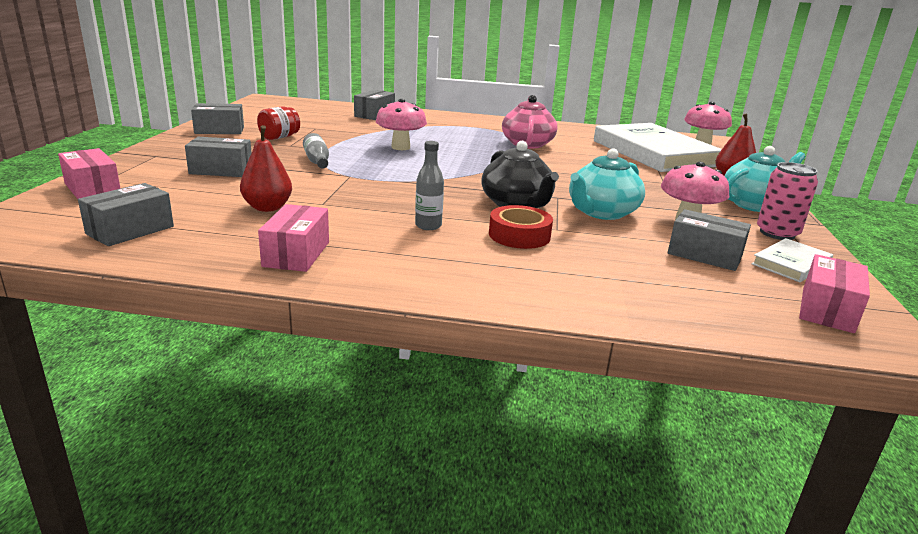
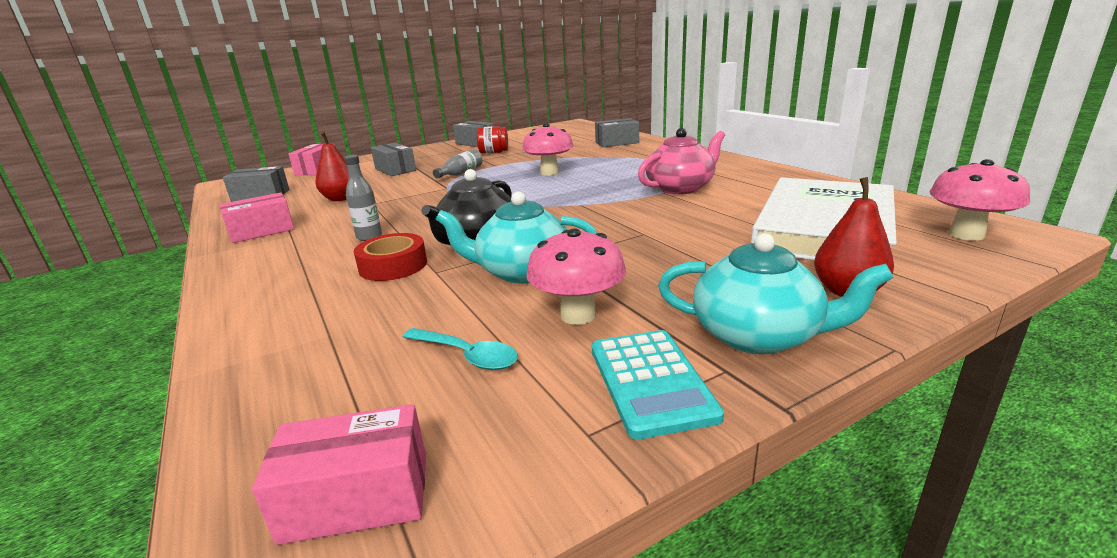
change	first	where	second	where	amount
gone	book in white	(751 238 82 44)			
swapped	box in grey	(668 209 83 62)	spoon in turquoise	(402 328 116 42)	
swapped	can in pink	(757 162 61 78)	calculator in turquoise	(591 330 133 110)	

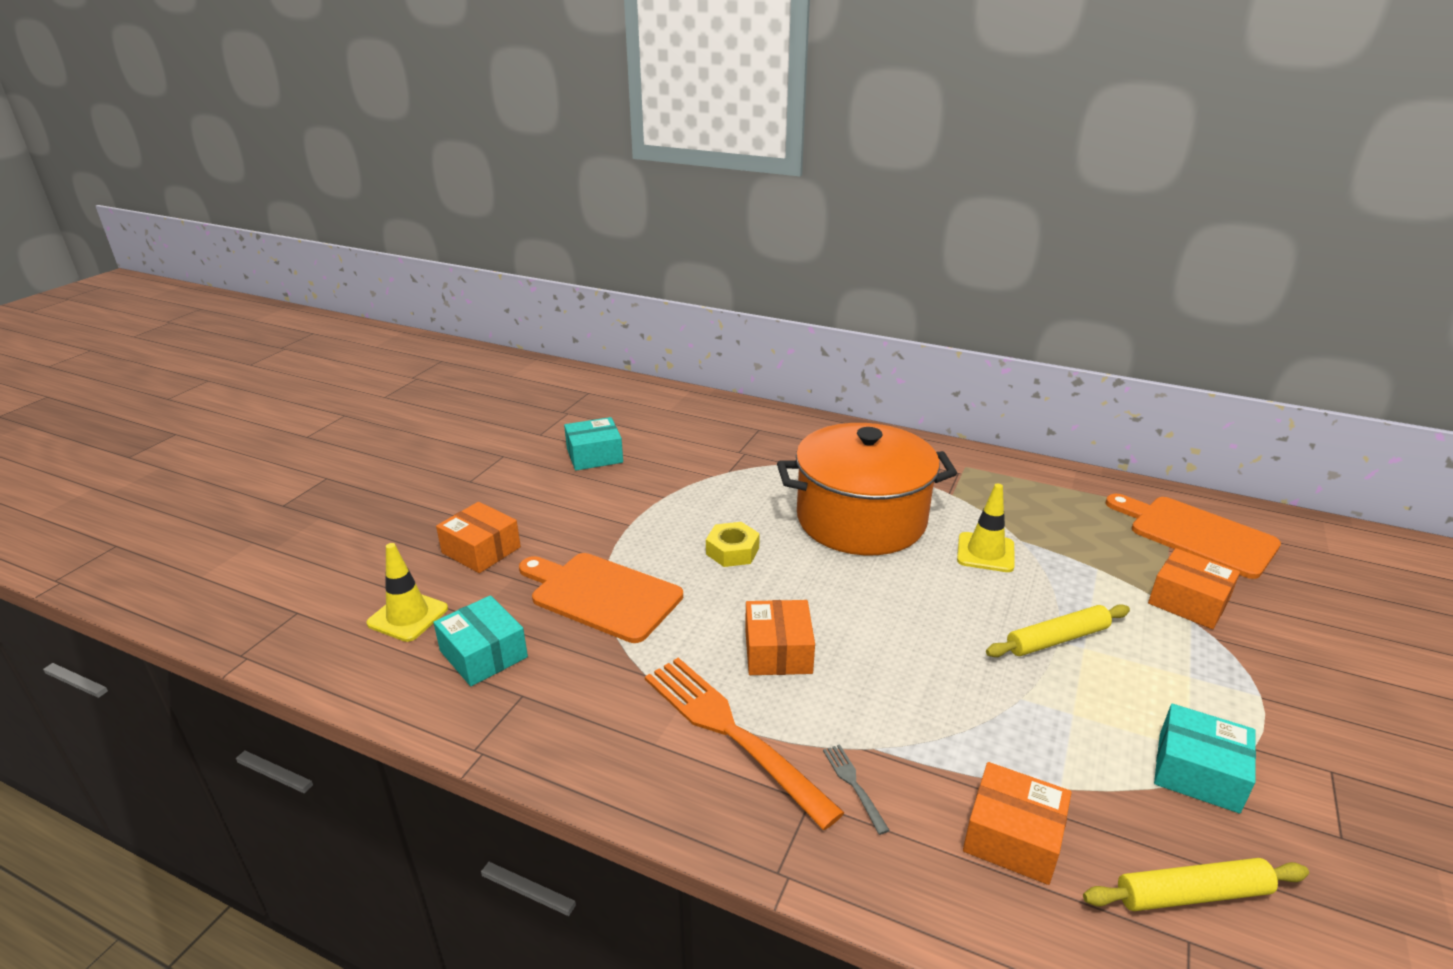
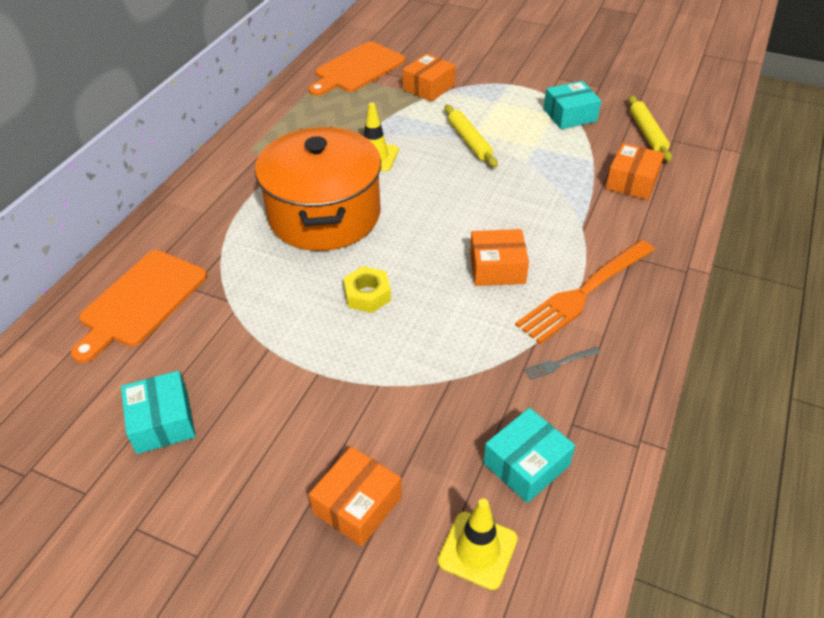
change	first	where	second	where	amount
shifted	cutting board in orange	(519 553 164 90)		(71 250 136 113)	
shifted	fork in grey	(823 744 67 91)		(524 347 76 33)	
rotated	box in turquoise	(1154 704 102 109)		(544 81 57 48)	45 degrees clockwise

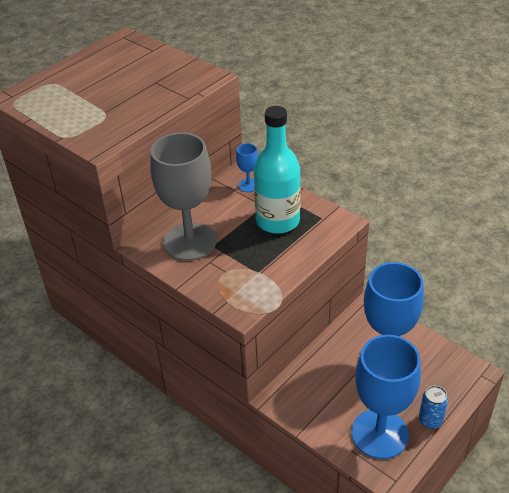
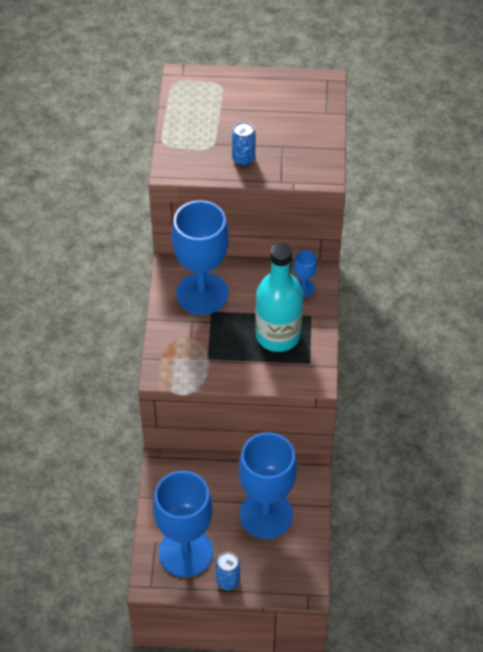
change	first	where	second	where	amount
new			can in blue	(232 122 24 44)	
repainted	goblet in grey	(150 132 67 129)	goblet in blue	(172 200 57 115)	

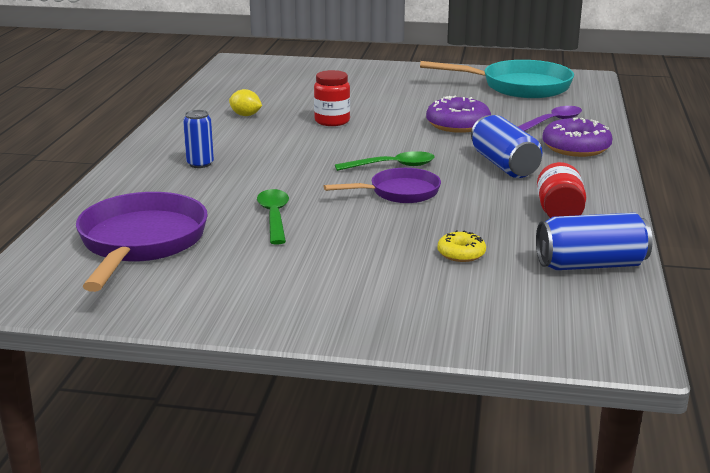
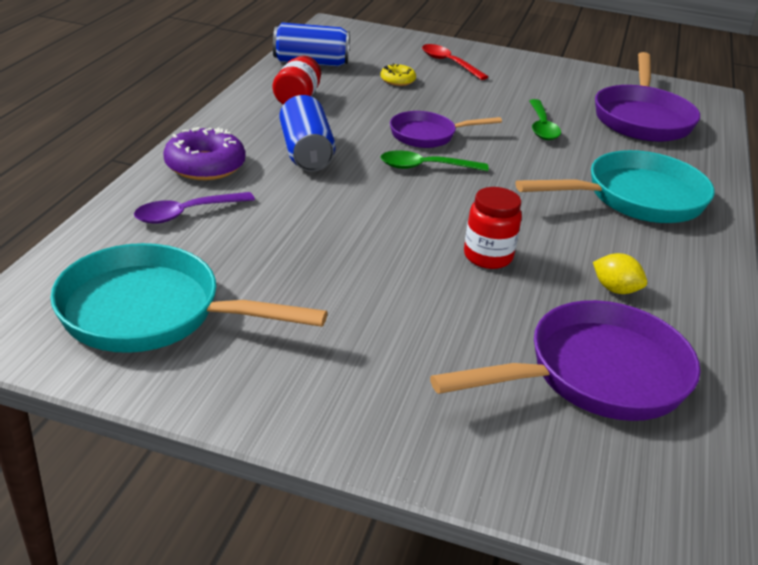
change	first	where	second	where	amount
gone	donut in purple	(426 96 65 37)			
new			spoon in red	(422 44 66 36)	
new			pan in purple	(430 300 271 121)	
swapped	can in blue	(183 110 31 58)	pan in turquoise	(515 150 200 73)	

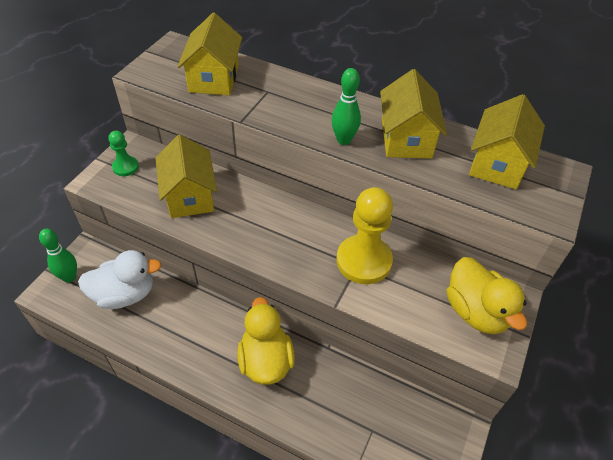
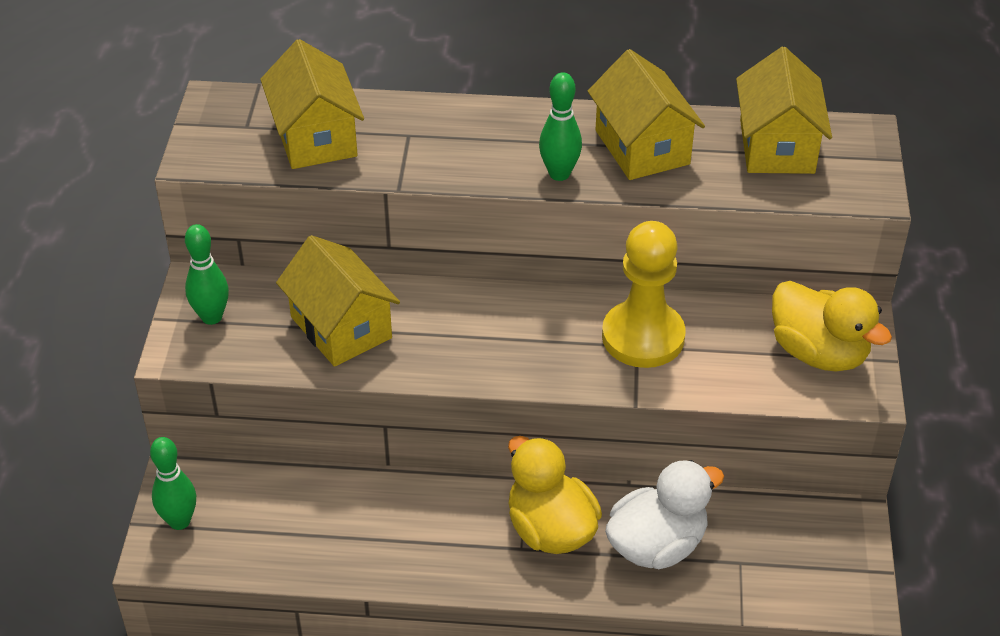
change	first	where	second	where	amount
shifted	duck in white	(78 250 83 59)		(605 460 119 109)	
swapped	pawn in green	(108 131 31 45)	bowling pin in green	(185 224 44 101)	

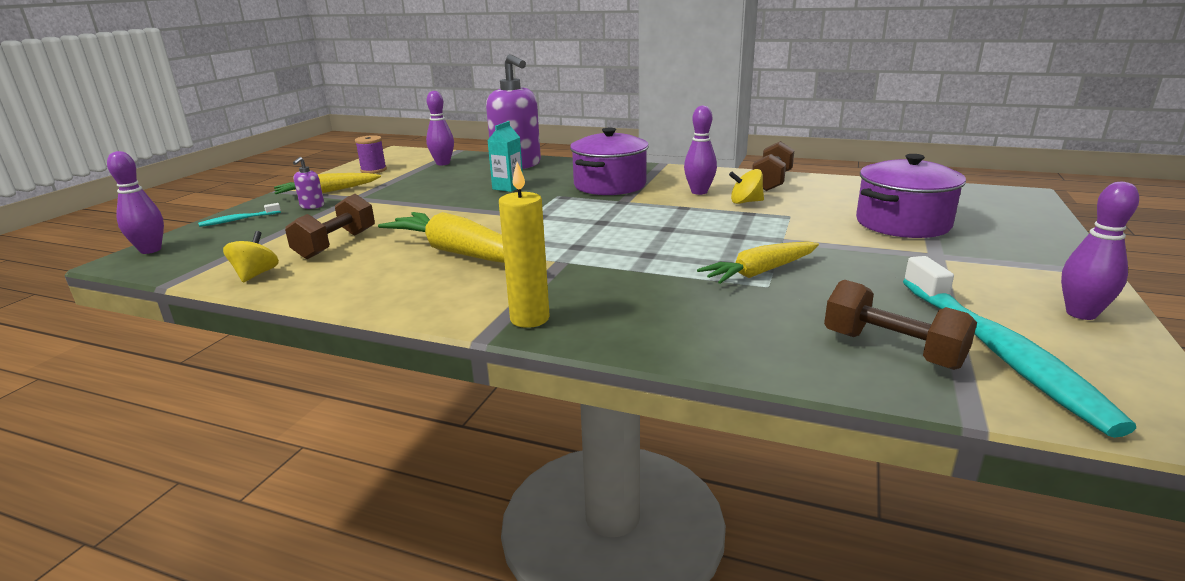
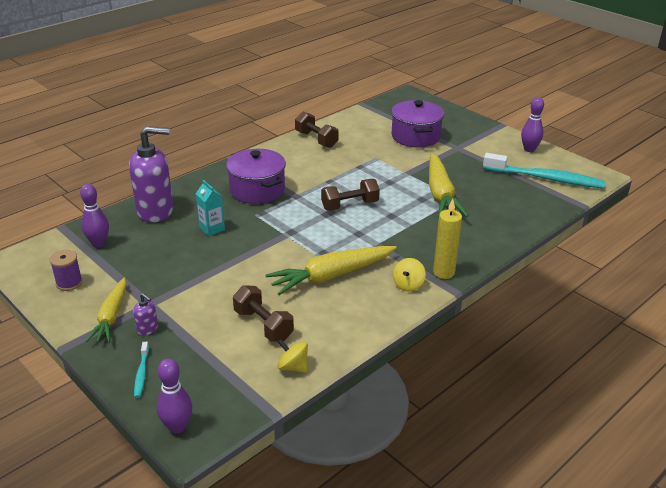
change	first	where	second	where	amount
gone	bowling pin in purple	(684 105 33 90)			
shifted	spinning top in yellow	(729 169 35 35)		(393 258 33 34)	
shifted	dumbbell in brown	(824 280 153 90)		(321 179 59 32)	
scaled	carrot in yellow	(697 241 122 43)		(429 154 39 63)	x1.53

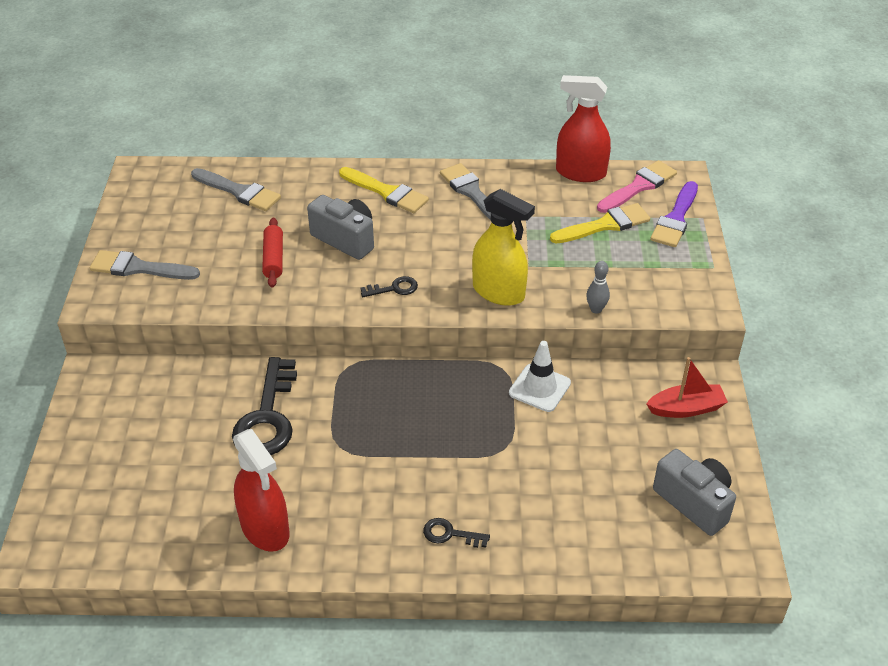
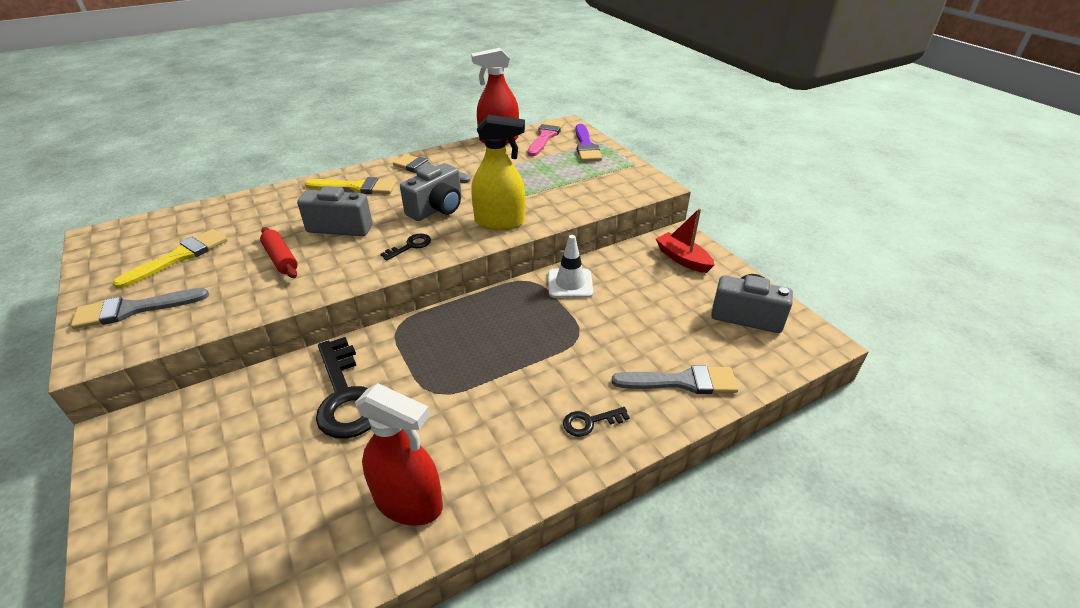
change	first	where	second	where	amount
gone	bowling pin in grey	(586 261 24 53)			
new			camera in grey	(400 163 62 58)	
shifted	brush in grey	(191 168 90 43)		(612 365 126 29)	
shifted	brush in yellow	(550 203 100 40)		(113 229 115 60)	
rotated	boat in red	(646 357 82 61)		(656 208 59 65)	90 degrees counterclockwise

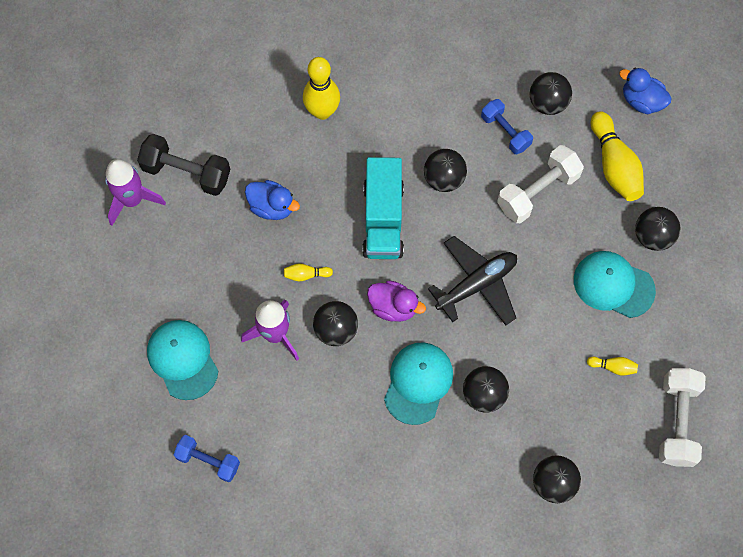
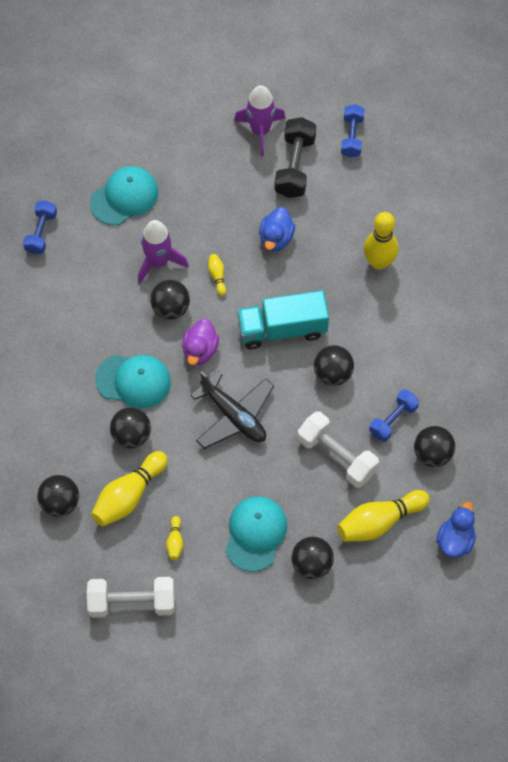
change	first	where	second	where	amount
new			bowling pin in yellow	(91 451 77 75)	
new			dumbbell in blue	(341 104 24 54)	

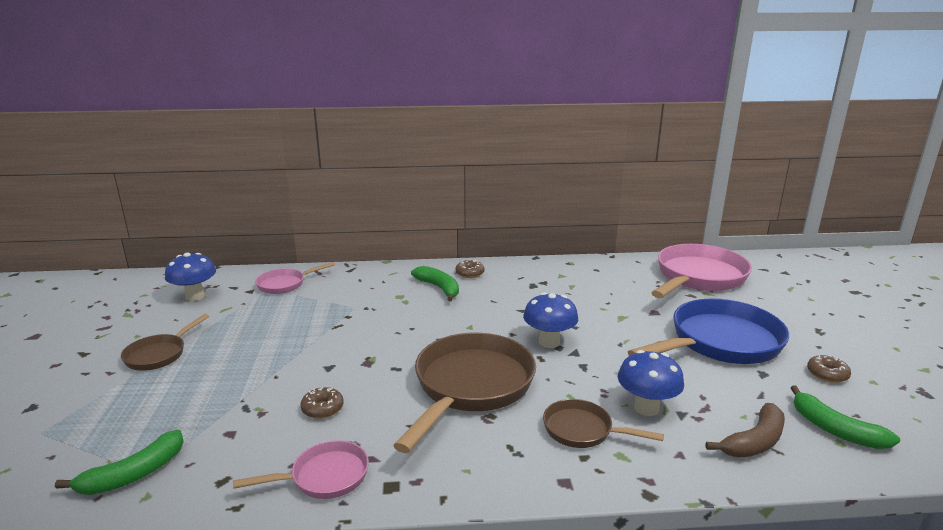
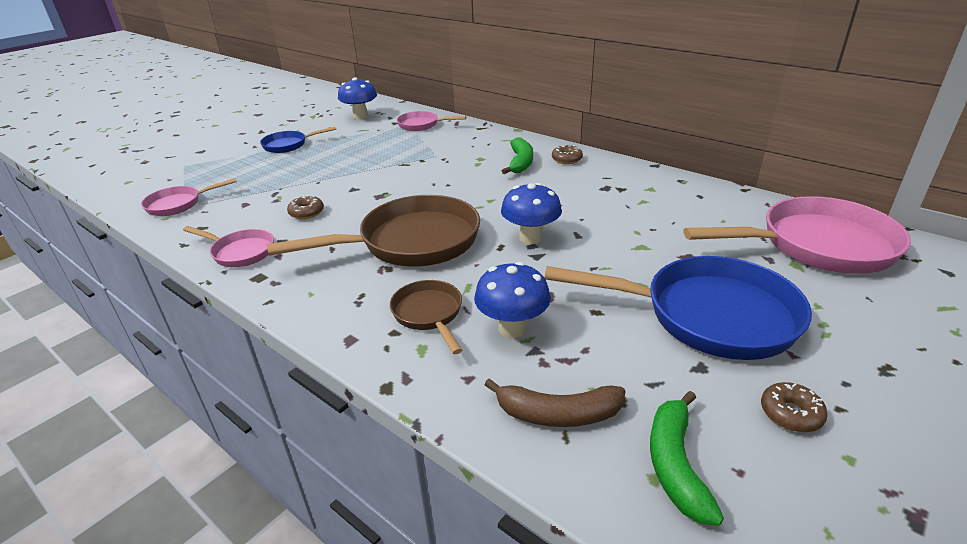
change	first	where	second	where	amount
swapped	banana in green	(55 429 129 66)	pan in pink	(141 178 96 38)	
repainted	pan in brown	(121 314 88 57)	pan in blue	(260 126 76 27)	

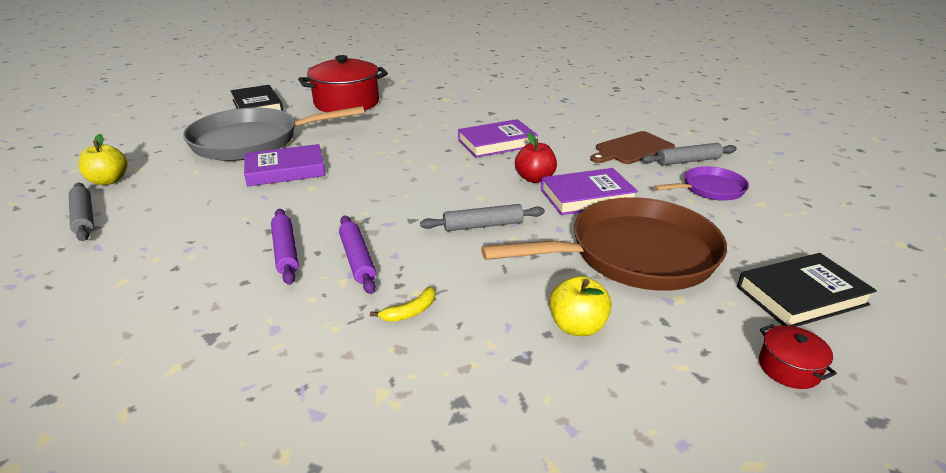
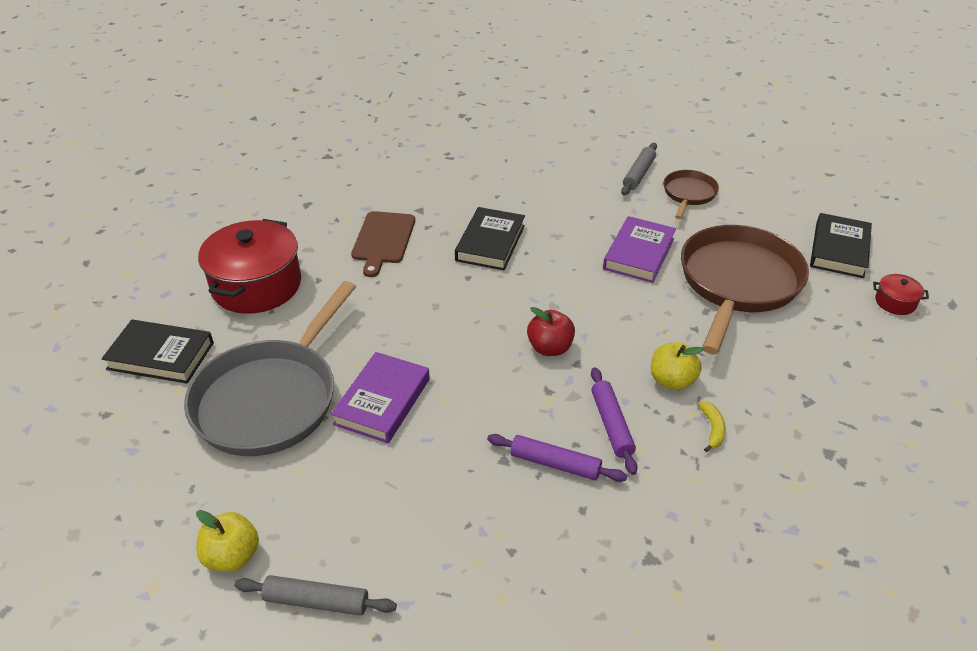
change	first	where	second	where	amount
gone	rolling pin in grey	(420 204 125 27)			
shifted	apple in red	(515 132 42 51)		(527 307 48 49)	
shifted	apple in yellow	(549 276 63 60)		(651 342 53 49)	
shifted	cutting board in brown	(590 131 85 33)		(351 211 64 66)	
repainted	book in purple	(458 119 80 39)	book in black	(455 207 70 63)	
repainted	pan in purple	(654 166 95 35)	pan in brown	(664 170 55 49)	
rotated	rolling pin in purple	(339 216 37 78)		(591 367 47 108)	60 degrees clockwise

